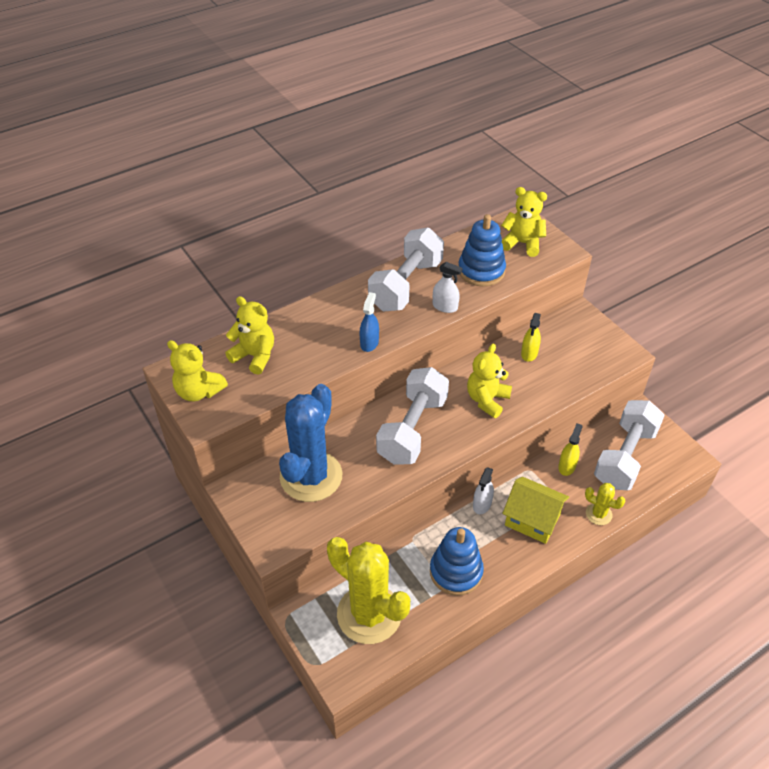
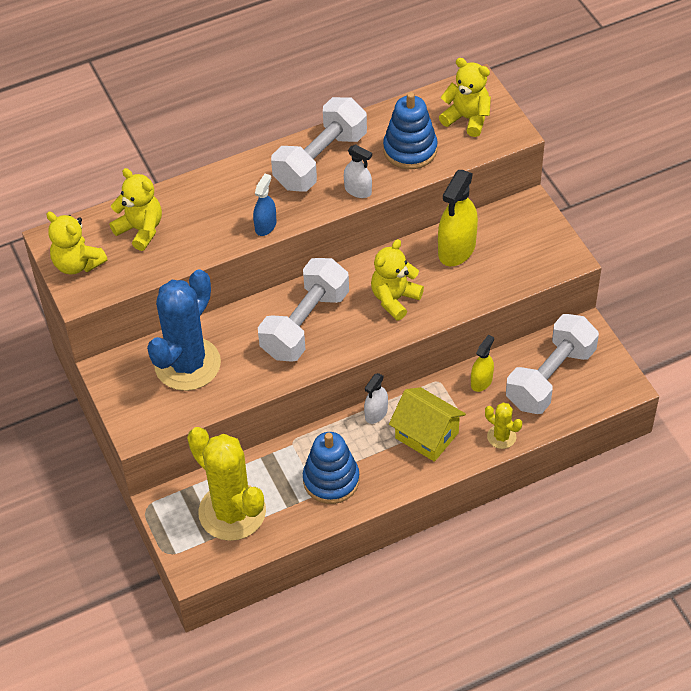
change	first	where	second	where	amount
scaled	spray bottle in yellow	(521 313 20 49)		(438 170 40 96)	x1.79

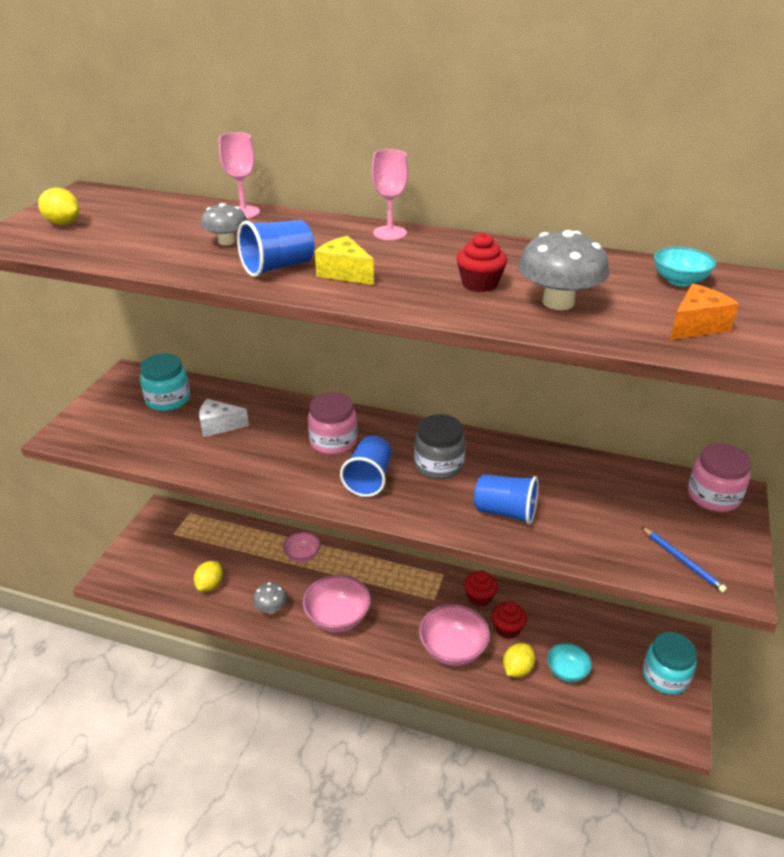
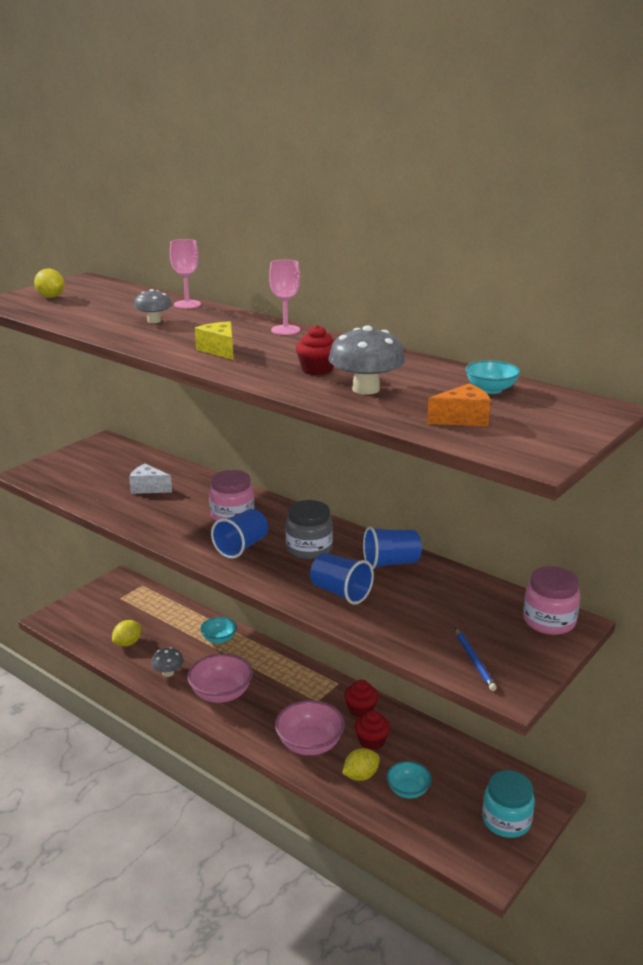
change	first	where	second	where	amount
gone	jar in turquoise	(140 354 50 57)			
shifted	cup in blue	(237 220 78 57)		(363 526 59 43)	
repainted	bowl in pink	(283 532 38 31)	bowl in turquoise	(200 617 37 27)	

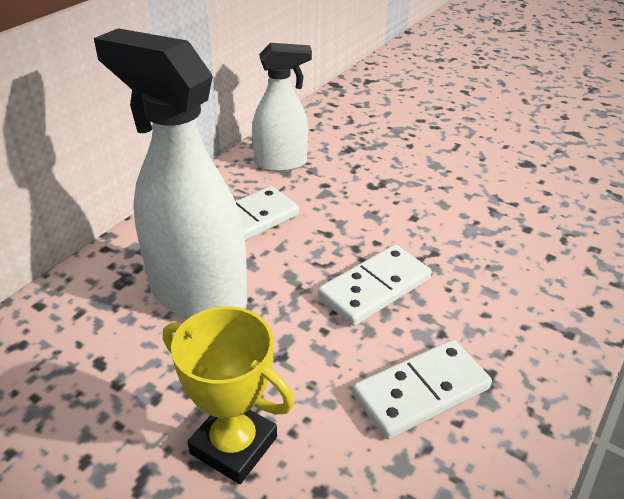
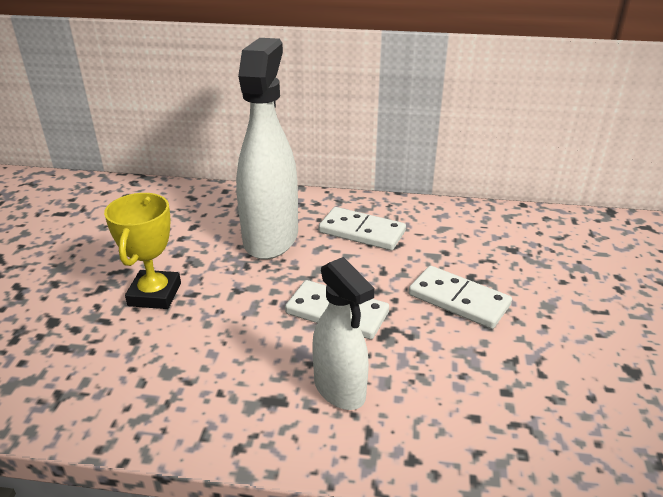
change	first	where	second	where	amount
shifted	spray bottle in white	(252 43 60 129)		(312 257 63 153)	
shifted	domino in white	(352 340 140 99)		(409 266 103 63)	

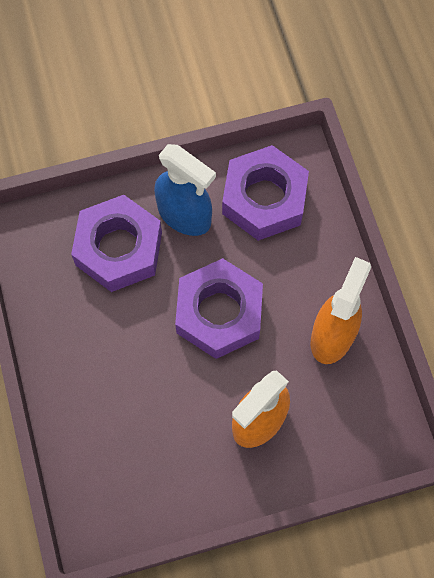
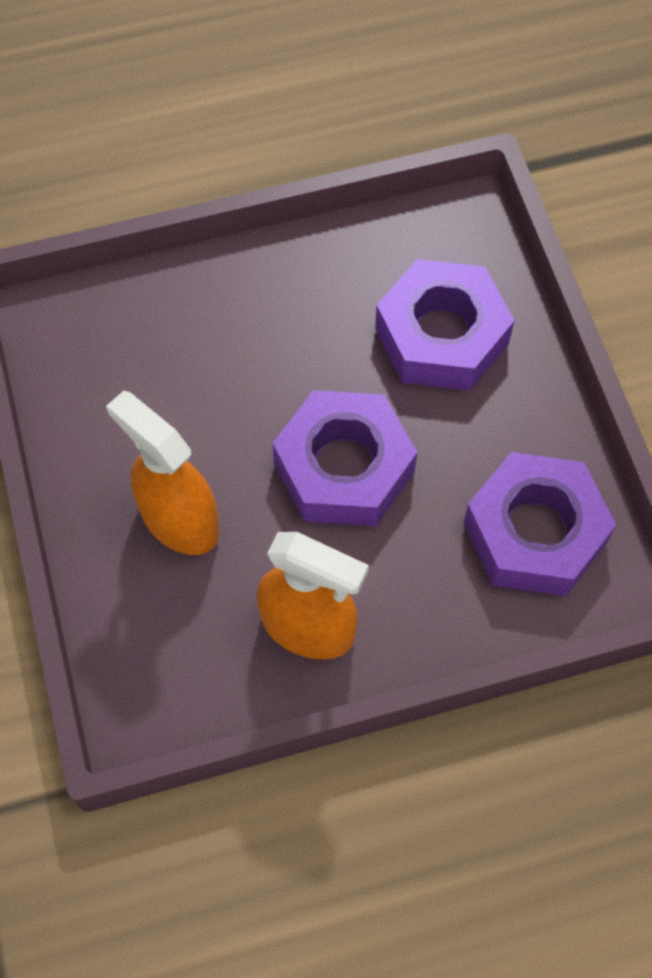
change	first	where	second	where	amount
gone	spray bottle in blue	(154 144 62 92)			

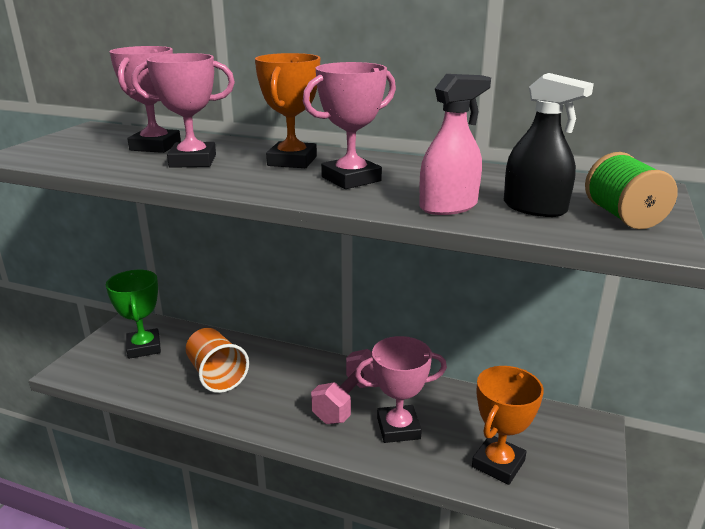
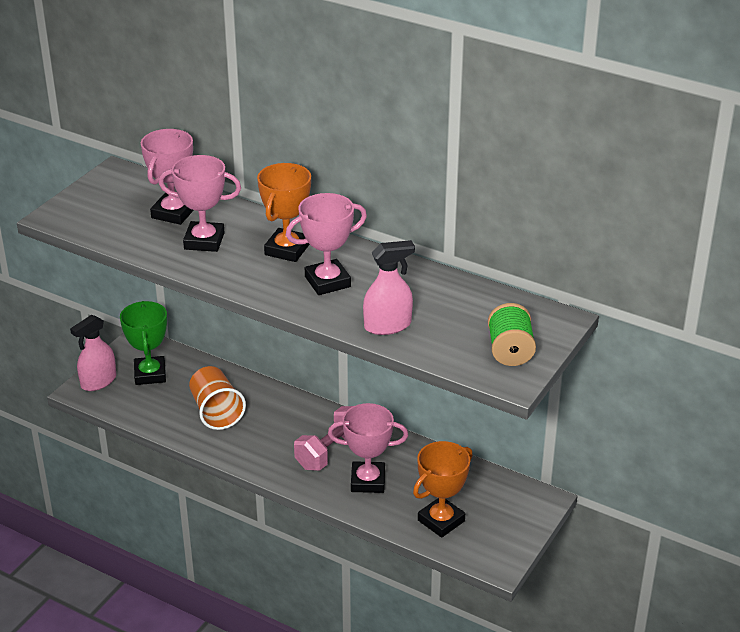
change	first	where	second	where	amount
gone	spray bottle in black	(504 73 90 144)			
new			spray bottle in pink	(70 315 46 76)	

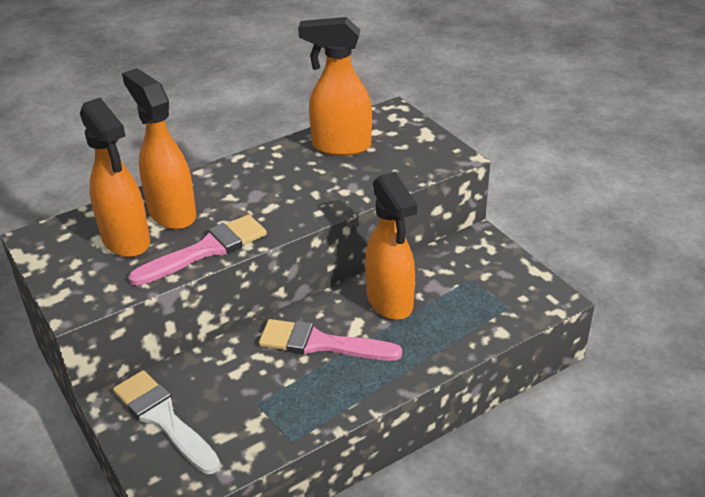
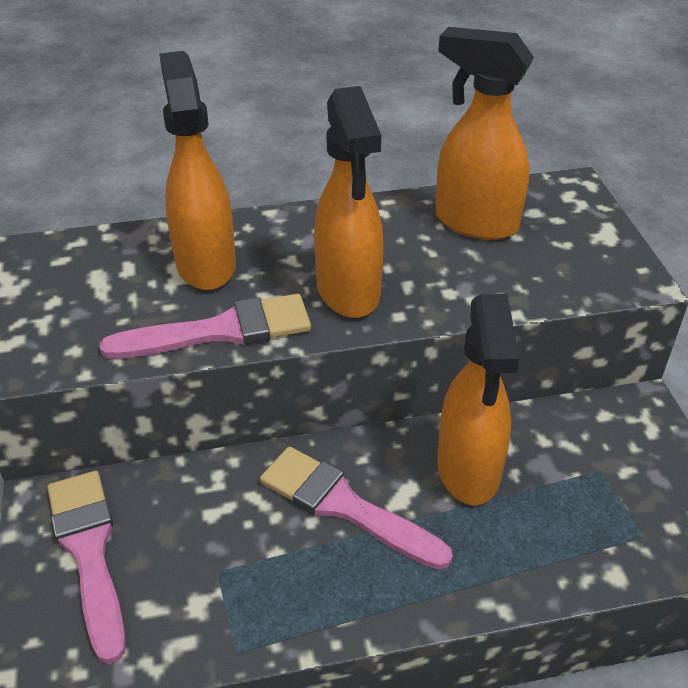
change	first	where	second	where	amount
shifted	spray bottle in orange	(80 98 70 159)		(314 86 70 232)	
repainted	brush in white	(113 370 107 104)	brush in pink	(47 471 79 193)	

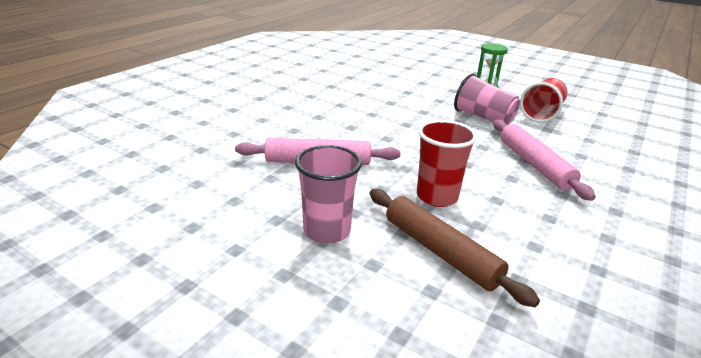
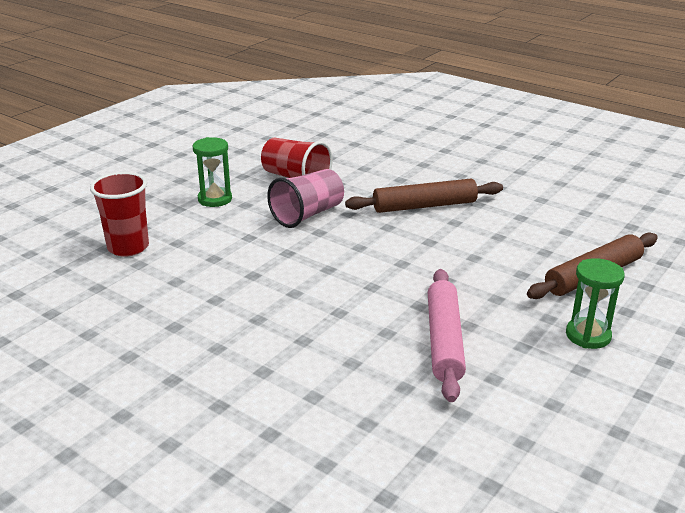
change	first	where	second	where	amount
shifted	cup in red	(417 120 60 87)		(90 172 59 85)	
swapped	cup in pink	(295 145 67 99)	hourglass in green	(566 258 59 91)	
repainted	rolling pin in pink	(493 119 103 82)	rolling pin in brown	(345 179 158 34)	

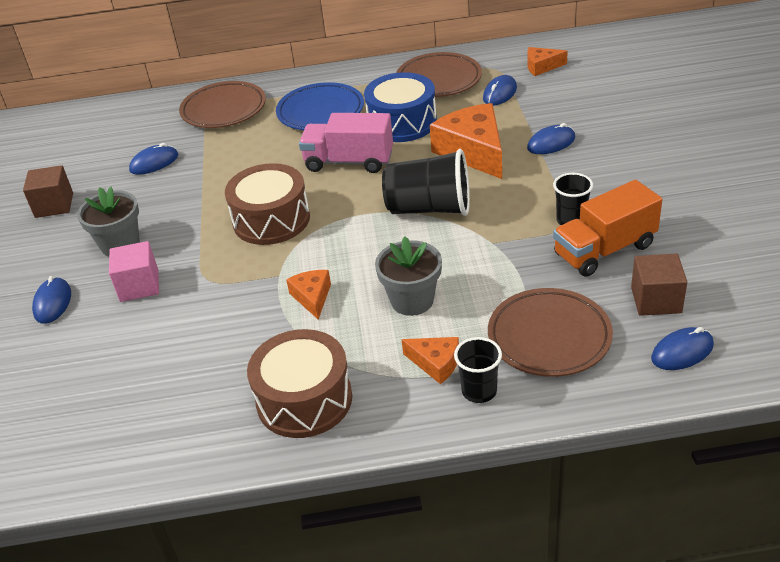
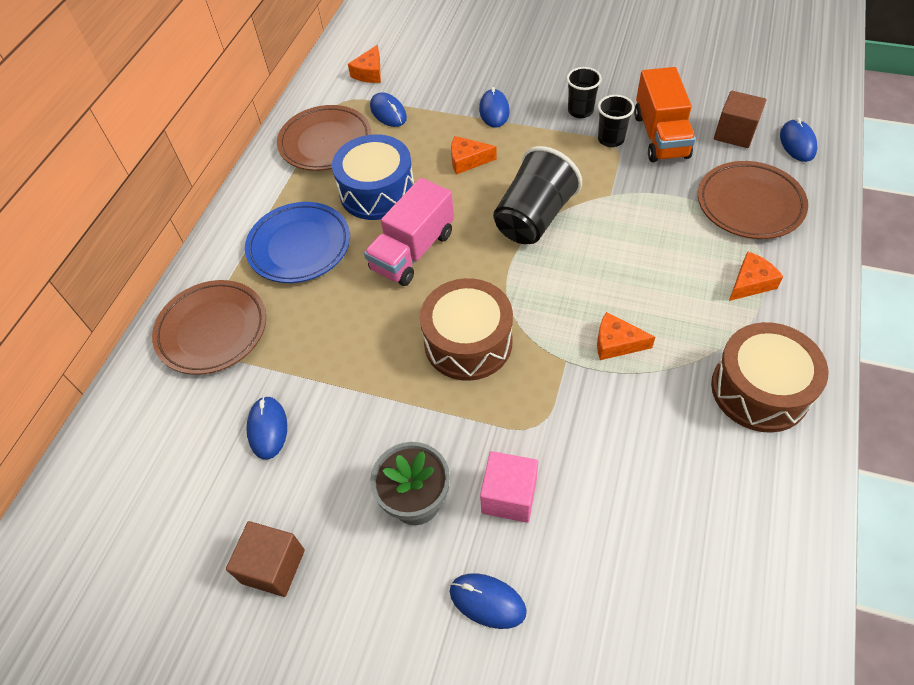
change	first	where	second	where	amount
gone	flower pot in grey	(375 237 67 79)			
shifted	cup in black	(454 337 48 66)		(566 67 36 51)	
scaled	cheese in orange	(430 103 72 76)		(451 136 46 39)	x0.51

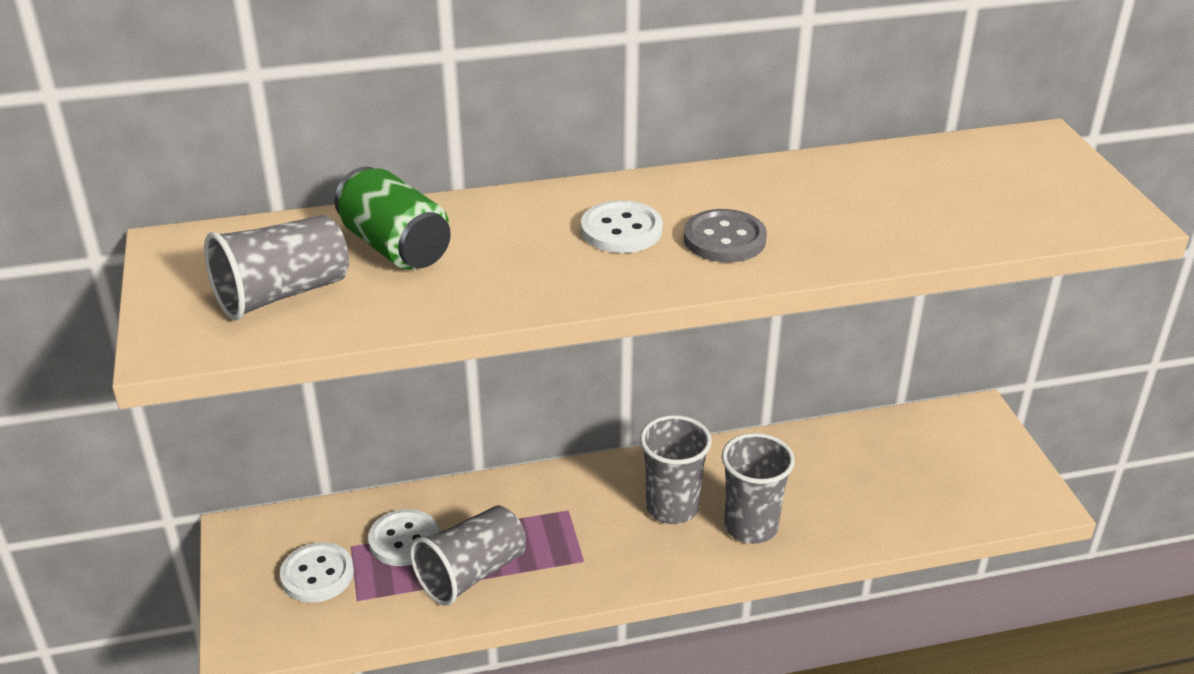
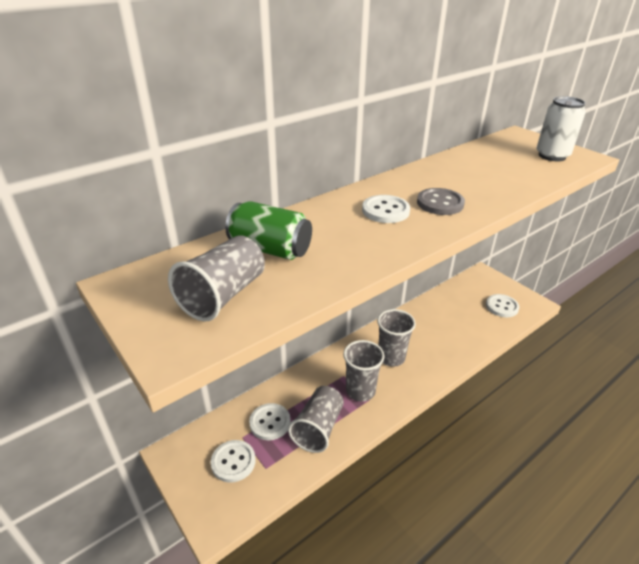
change	first	where	second	where	amount
new			button in white	(486 294 33 23)	
new			can in white	(537 96 48 65)	
shifted	cup in grey	(721 433 74 111)		(343 340 42 62)	

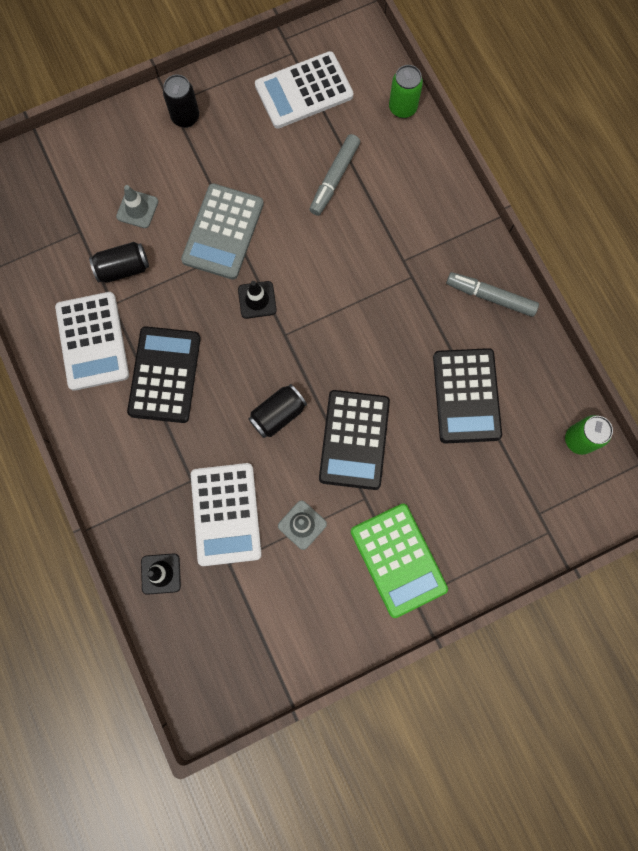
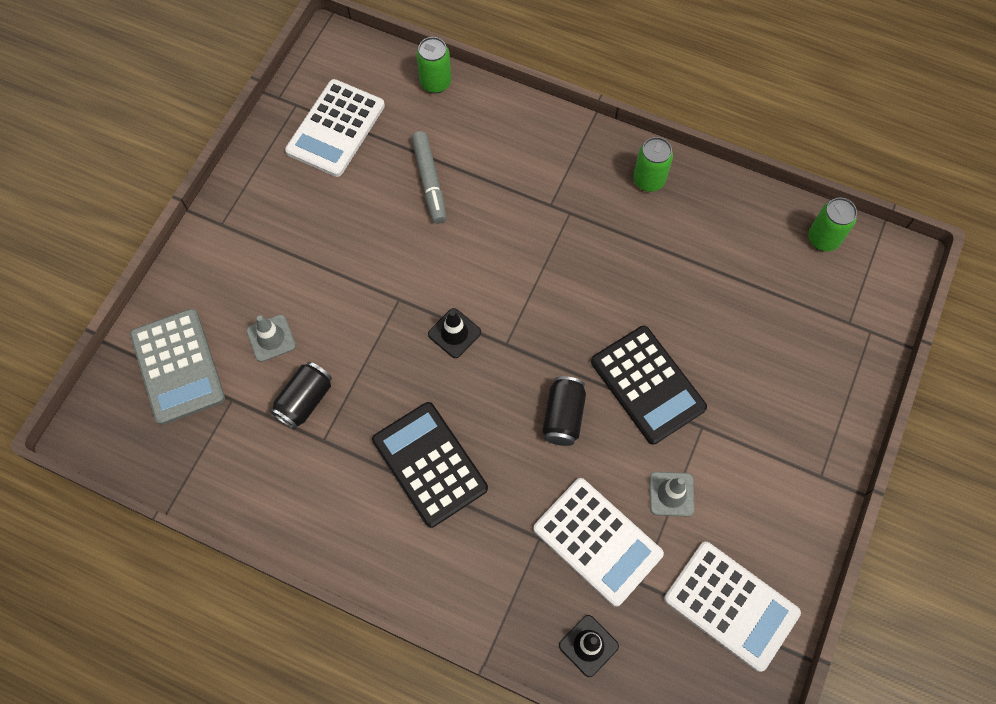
change	first	where	second	where	amount
gone	can in black	(163 74 36 54)			
gone	calculator in green	(351 504 97 114)			
gone	calculator in black	(433 348 69 96)			
shifted	calculator in white	(55 292 74 99)		(664 542 137 130)	
shifted	calculator in grey	(181 183 83 97)		(130 309 95 116)	
swapped	marker in grey	(446 272 93 45)	can in green	(633 137 40 55)	

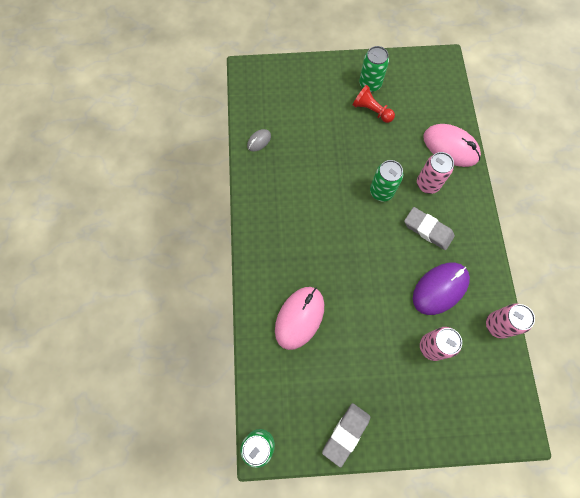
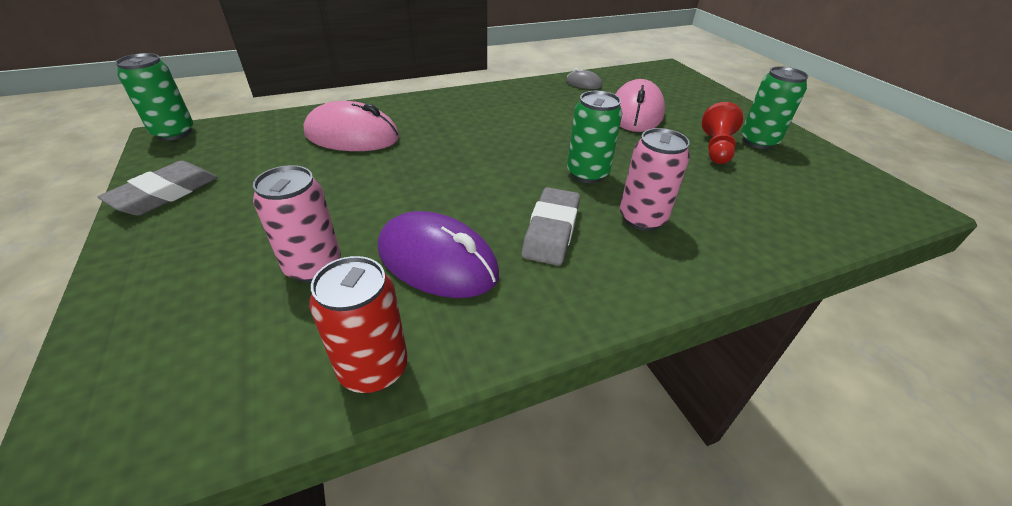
change	first	where	second	where	amount
shifted	mouse in pink	(423 124 58 43)		(615 79 50 53)	
repainted	can in pink	(486 303 49 36)	can in red	(309 256 99 137)	
rotated	eraser in grey	(322 403 48 64)		(98 161 120 55)	75 degrees counterclockwise

